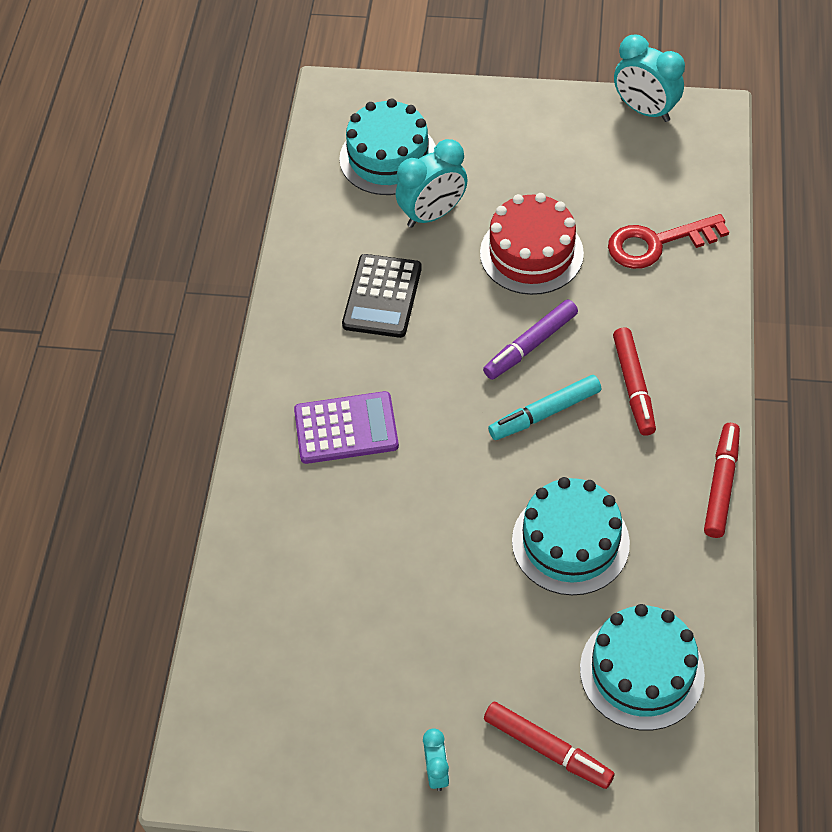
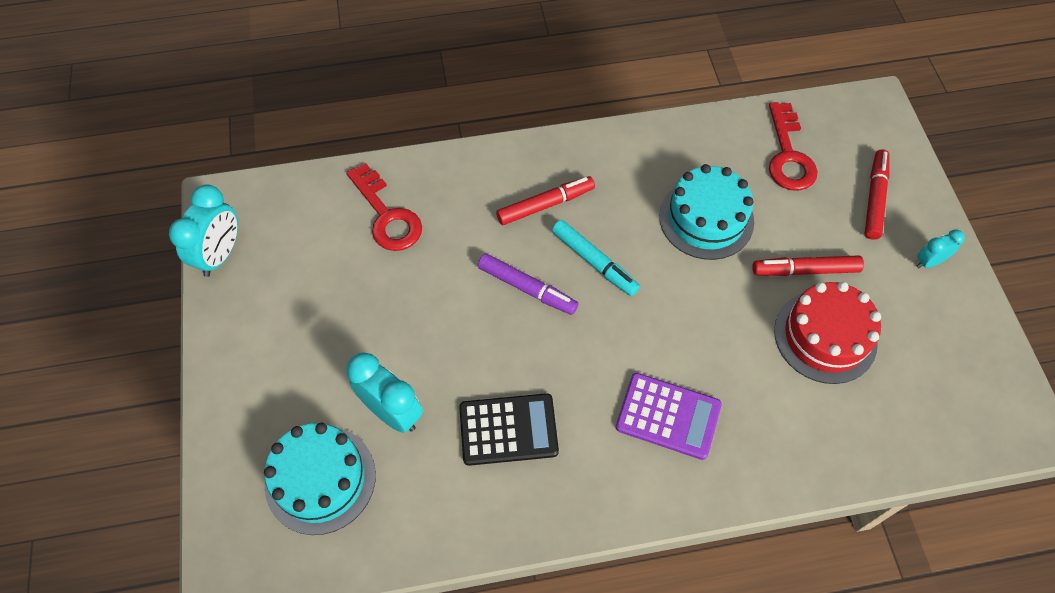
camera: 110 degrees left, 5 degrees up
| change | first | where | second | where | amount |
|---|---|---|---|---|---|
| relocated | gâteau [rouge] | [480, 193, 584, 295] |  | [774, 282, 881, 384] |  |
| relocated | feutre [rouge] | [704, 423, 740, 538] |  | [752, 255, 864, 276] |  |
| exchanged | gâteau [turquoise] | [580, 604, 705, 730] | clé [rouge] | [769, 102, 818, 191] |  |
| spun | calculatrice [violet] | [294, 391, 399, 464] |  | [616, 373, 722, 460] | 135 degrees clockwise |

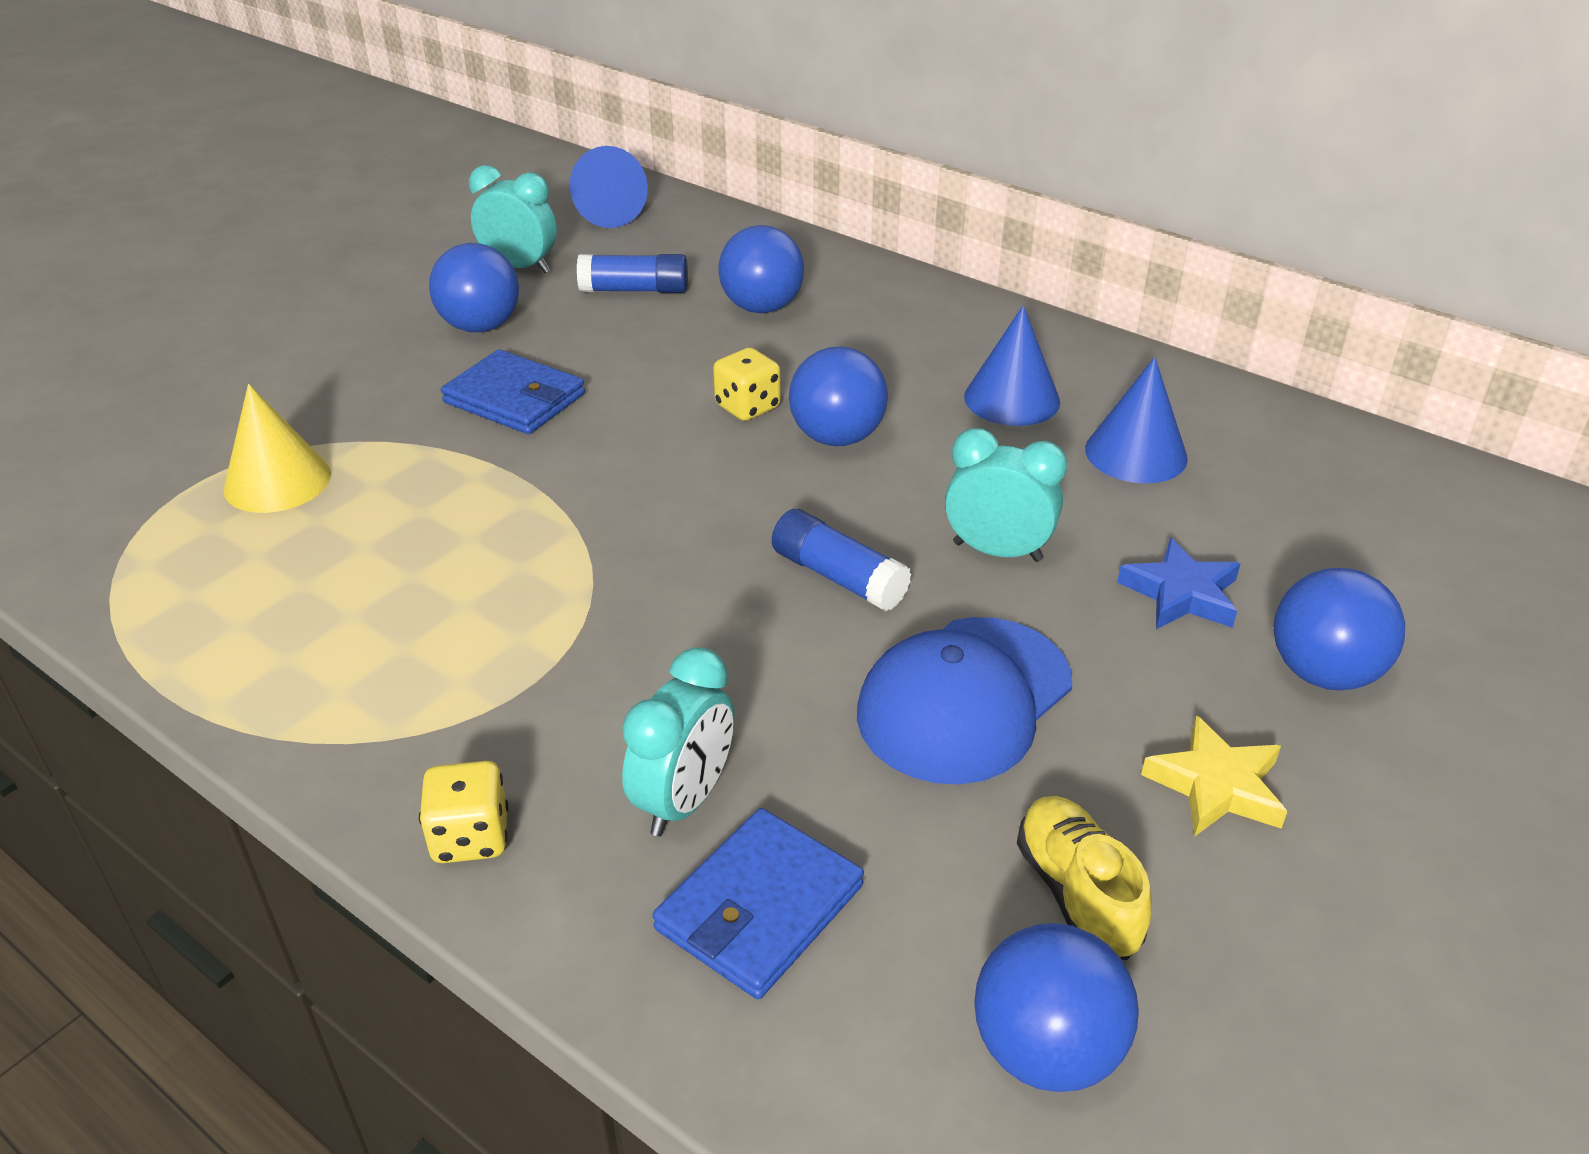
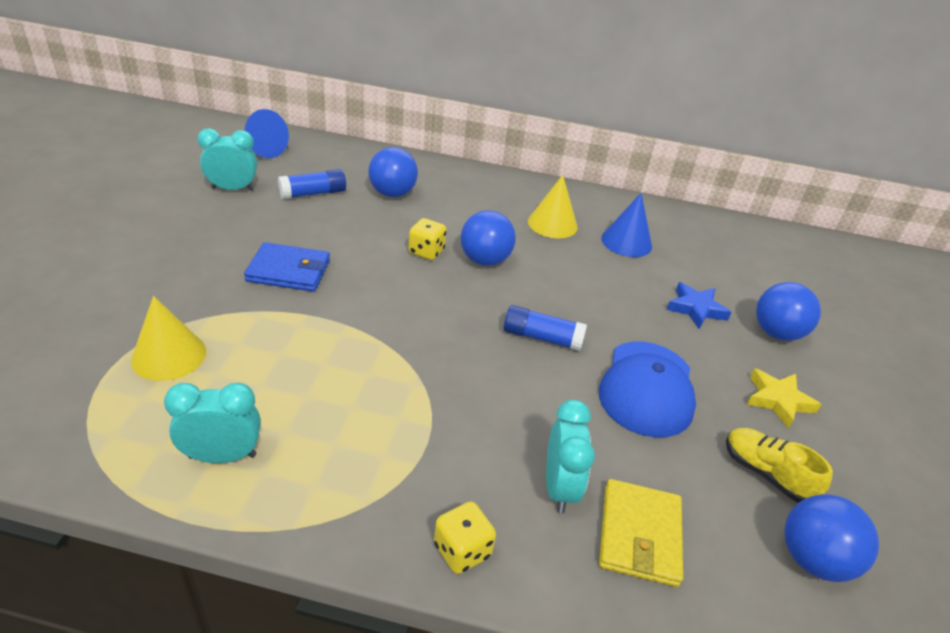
camera: 30 degrees left, 0 degrees up
| change | first | where | second | where | amount |
|---|---|---|---|---|---|
| missing | balle [bleu] | [429, 243, 519, 332] |  |  |  |
| relocated | réveil [turquoise] | [945, 428, 1067, 562] |  | [164, 383, 261, 463] |  |
| colour | portefeuille [bleu] | [653, 808, 864, 999] | portefeuille [jaune] | [599, 479, 683, 587] |  |
| colour | cône [bleu] | [964, 305, 1060, 426] | cône [jaune] | [528, 175, 578, 238] |  |

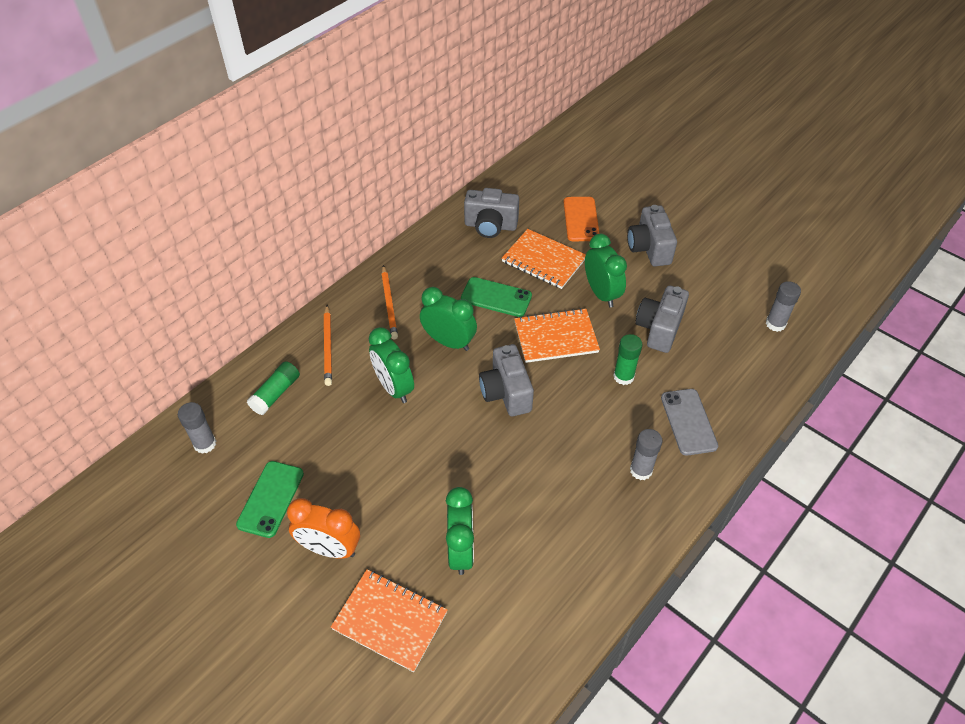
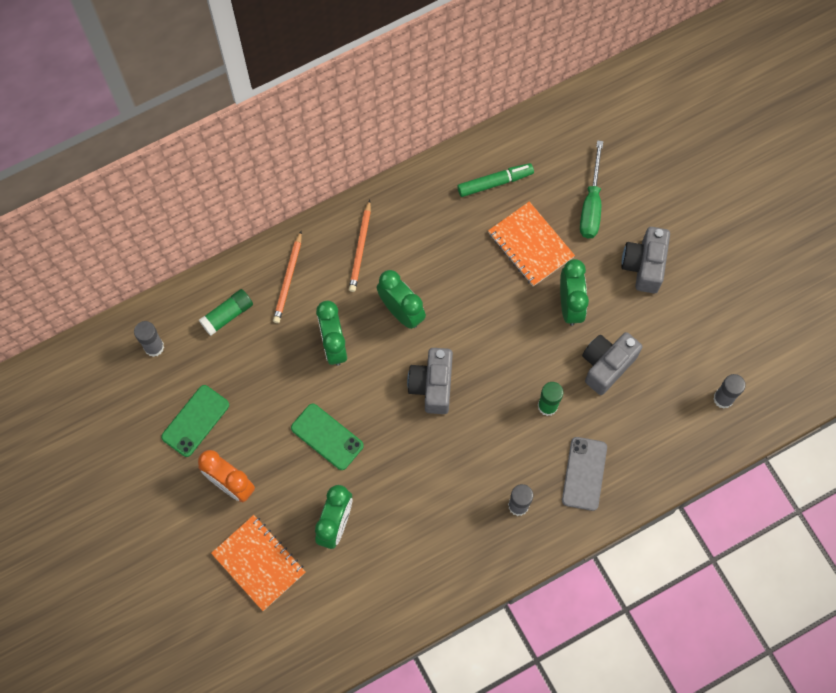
camera: 20 degrees right, 20 degrees up
| change | first | where | second | where | amount |
|---|---|---|---|---|---|
| missing | carnet [orange] | [514, 308, 600, 363] |  |  |  |
| relocated | téléphone [vert] | [461, 277, 532, 317] |  | [291, 403, 364, 470] |  |
| exchanged | appareil photo [gris] | [464, 188, 519, 238] | feutre [vert] | [457, 163, 534, 197] |  |
| exchanged | téléphone [orange] | [563, 197, 600, 241] | tournevis [vert] | [580, 140, 603, 238] |  |

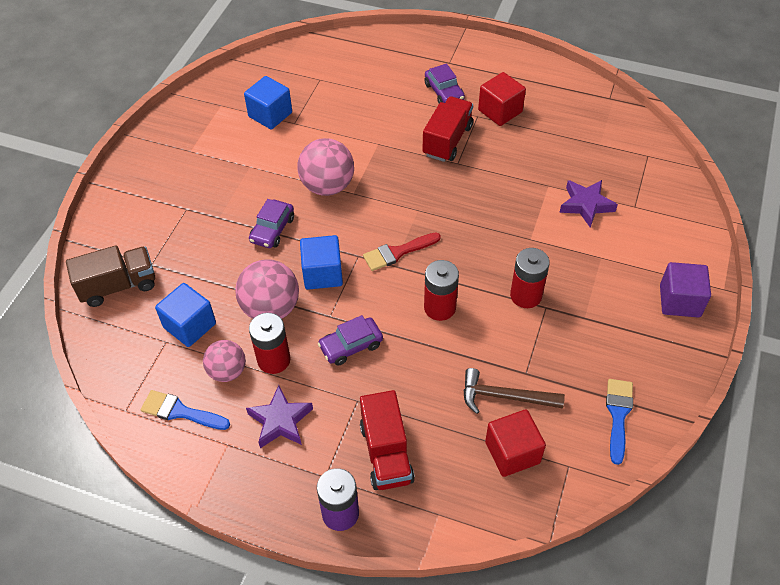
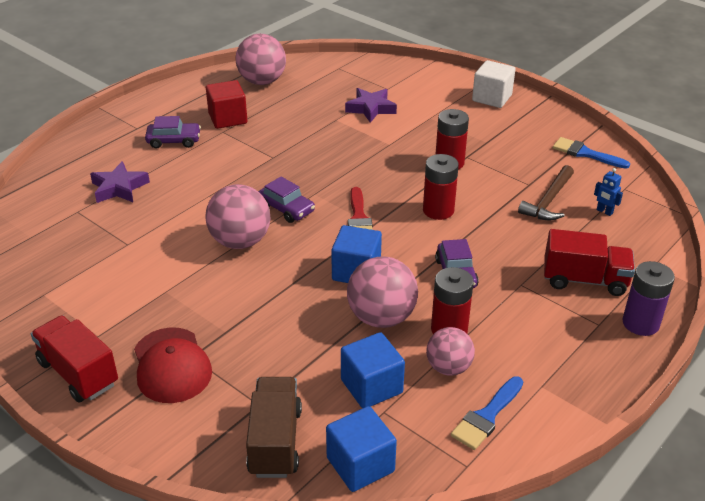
camera: 70 degrees left, 15 degrees down
| change | first | where | second | where | amount |
|---|---|---|---|---|---|
| appeared |  |  | casquette [rouge] | [134, 327, 212, 403] |  |
| appeared |  |  | balle [rose] | [236, 34, 286, 85] |  |
| relocated | cube [bleu] | [244, 76, 292, 129] |  | [326, 406, 397, 492] |  |
| relocated | étoile [violet] | [246, 385, 313, 448] |  | [90, 161, 150, 203] |  |
| relocated | voiture [violet] | [249, 199, 294, 248] |  | [259, 177, 315, 223] |  |
| relocated | camion [rouge] | [422, 96, 473, 162] |  | [31, 316, 118, 403] |  |
| exchanged | cube [rouge] | [485, 409, 546, 477] | robot [bleu] | [594, 168, 623, 216] |  |
| colour | cube [violet] | [660, 262, 711, 318] | cube [blanc] | [472, 60, 515, 108] |  |

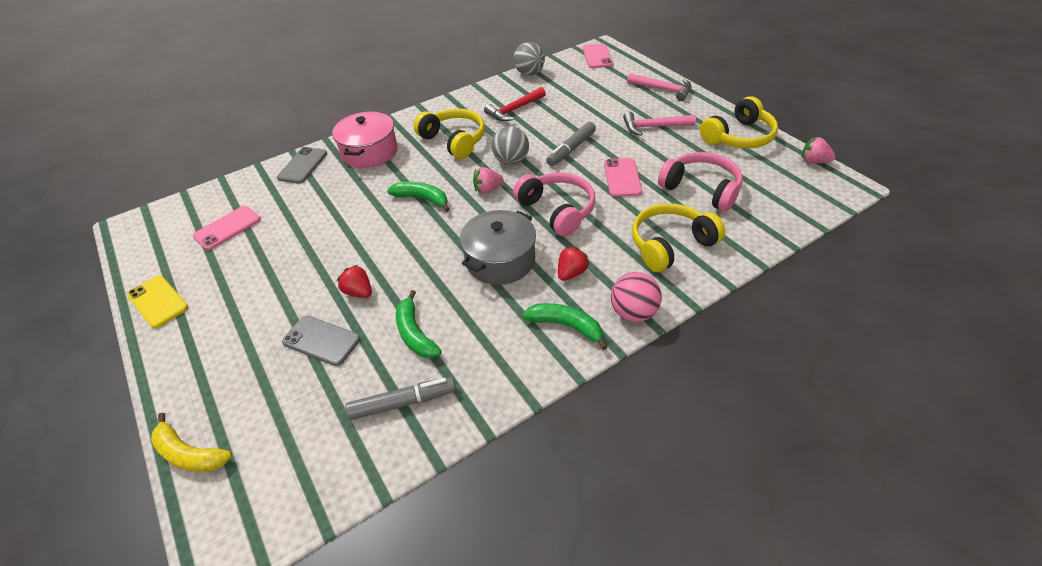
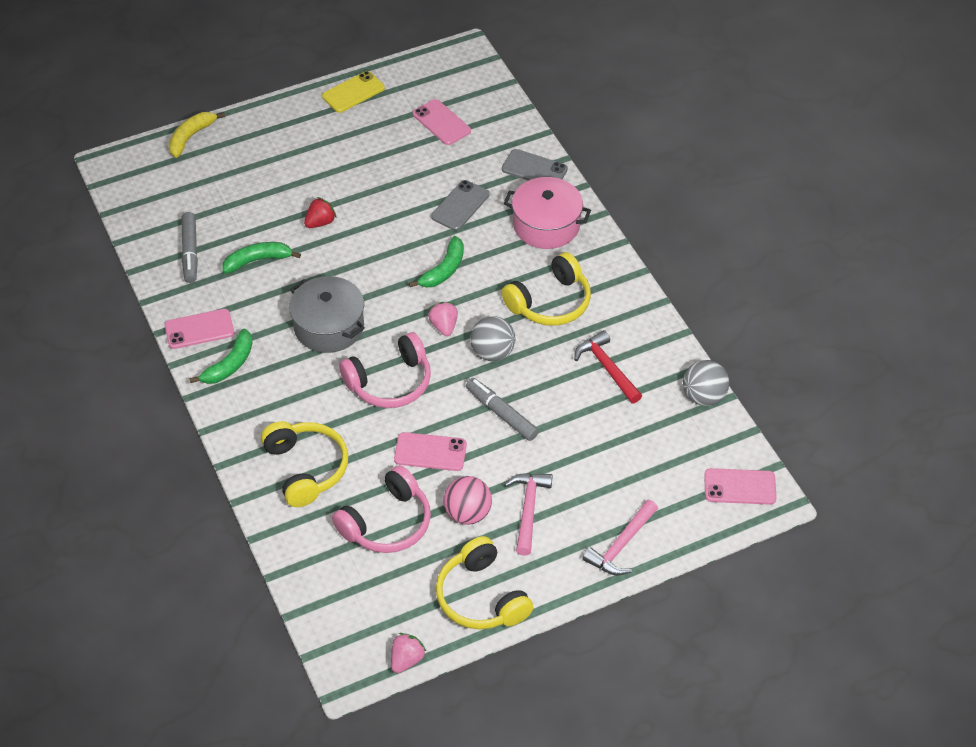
camera: 95 degrees right, 5 degrees up
| change | first | where | second | where | amount |
|---|---|---|---|---|---|
| missing | fraise [rouge] | [558, 246, 589, 281] |  |  |  |
| appeared |  |  | téléphone [rose] | [165, 309, 234, 349] |  |
| relocated | téléphone [gris] | [282, 316, 360, 366] |  | [431, 180, 489, 231] |  |
| relocated | balle [rose] | [611, 272, 662, 322] |  | [444, 476, 492, 525] |  |

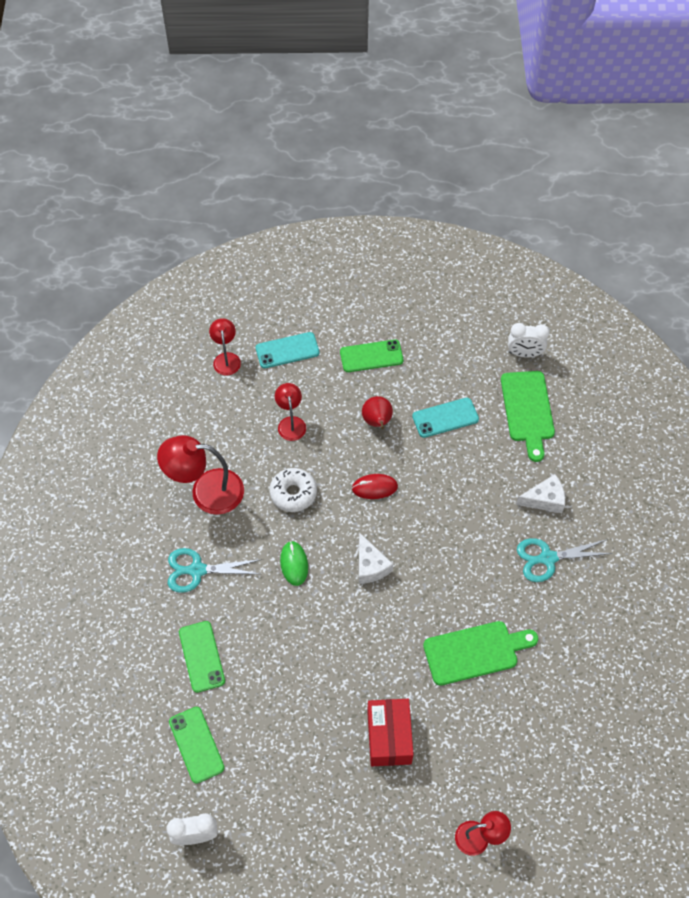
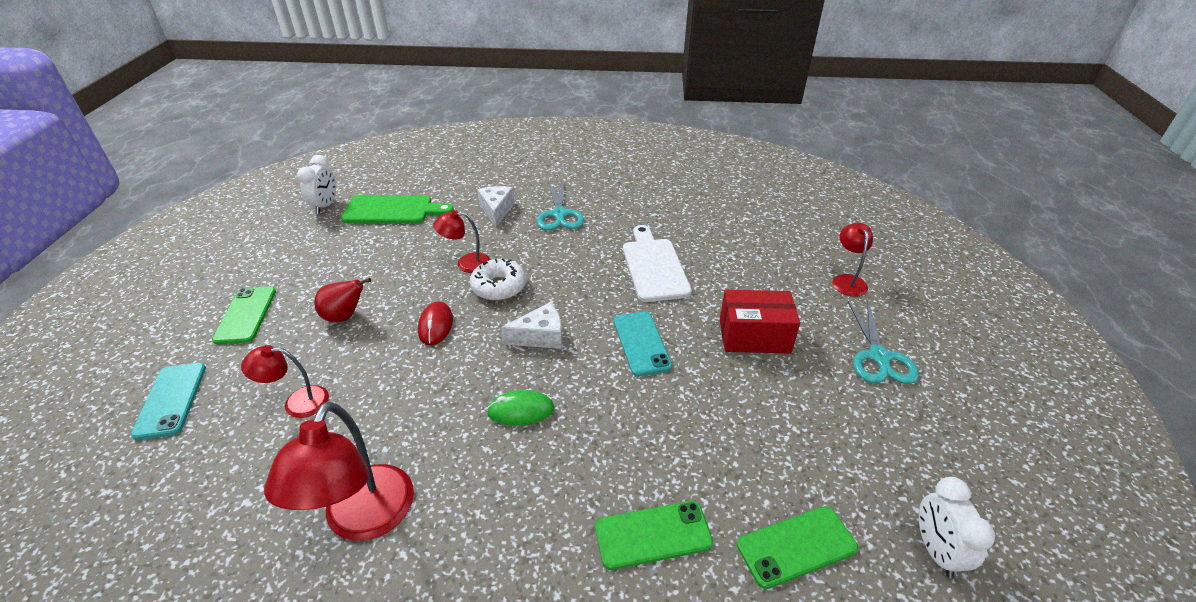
camera: 85 degrees left, 20 degrees down
| change | first | where | second | where | amount |
|---|---|---|---|---|---|
| relocated | ciseaux [turquoise] | [168, 548, 262, 593] |  | [848, 300, 919, 384] |  |
| relocated | lampe [rouge] | [209, 318, 241, 375] |  | [433, 210, 490, 273] |  |
| relocated | beignet [blanc] | [269, 468, 317, 512] |  | [470, 258, 526, 301] |  |
| relocated | téléphone [turquoise] | [412, 398, 479, 438] |  | [614, 311, 672, 376] |  |
| colour | planche à découper [vert] | [423, 621, 538, 686] | planche à découper [blanc] | [623, 225, 692, 302] |  |

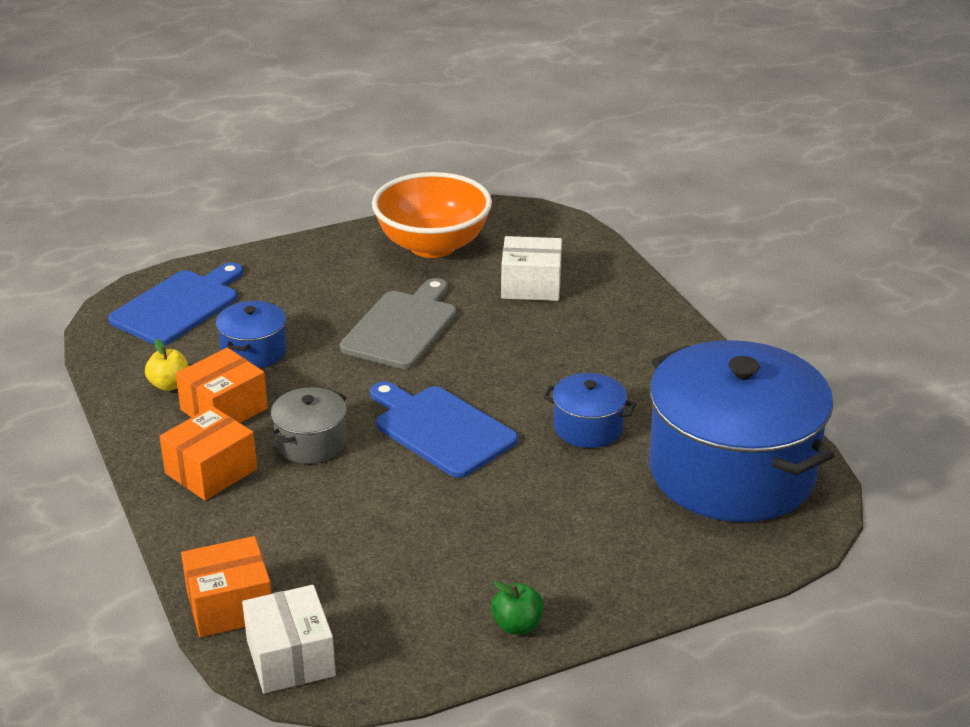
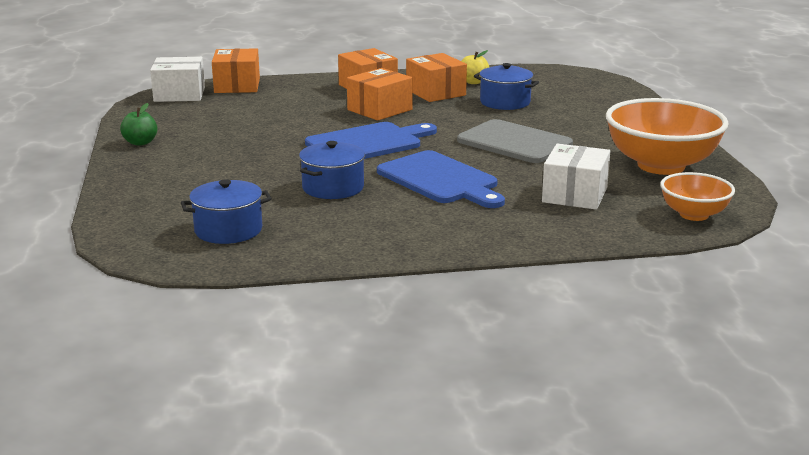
camera: 105 degrees right, 10 degrees down
| change | first | where | second | where | amount |
|---|---|---|---|---|---|
| appeared |  |  | bol [orange] | [661, 172, 735, 221] |  |
| relocated | planche à découper [bleu] | [108, 262, 243, 345] |  | [377, 150, 505, 208] |  |
| exchanged | marmite [gris] | [271, 387, 347, 464] | boîte [orange] | [347, 68, 413, 121] |  |
| size | marmite [bleu] | [649, 340, 835, 522] |  | [181, 179, 272, 244] | x0.43 |

